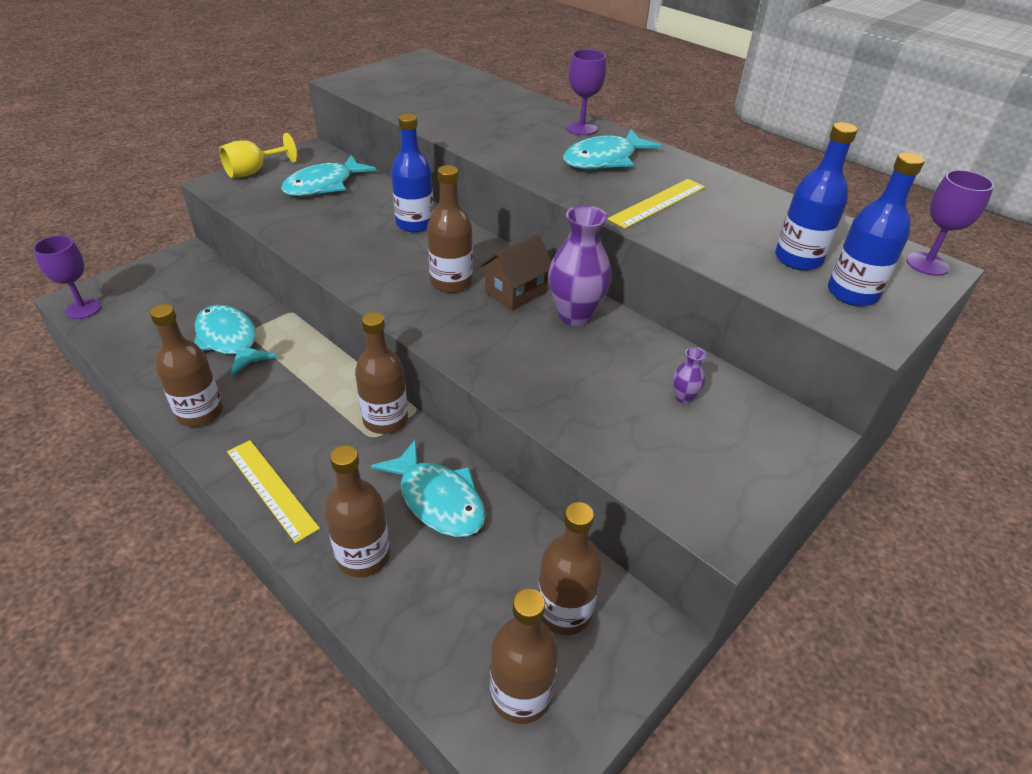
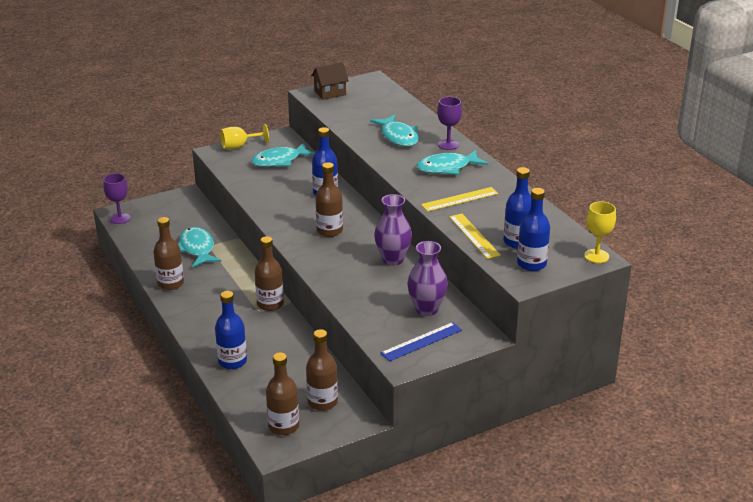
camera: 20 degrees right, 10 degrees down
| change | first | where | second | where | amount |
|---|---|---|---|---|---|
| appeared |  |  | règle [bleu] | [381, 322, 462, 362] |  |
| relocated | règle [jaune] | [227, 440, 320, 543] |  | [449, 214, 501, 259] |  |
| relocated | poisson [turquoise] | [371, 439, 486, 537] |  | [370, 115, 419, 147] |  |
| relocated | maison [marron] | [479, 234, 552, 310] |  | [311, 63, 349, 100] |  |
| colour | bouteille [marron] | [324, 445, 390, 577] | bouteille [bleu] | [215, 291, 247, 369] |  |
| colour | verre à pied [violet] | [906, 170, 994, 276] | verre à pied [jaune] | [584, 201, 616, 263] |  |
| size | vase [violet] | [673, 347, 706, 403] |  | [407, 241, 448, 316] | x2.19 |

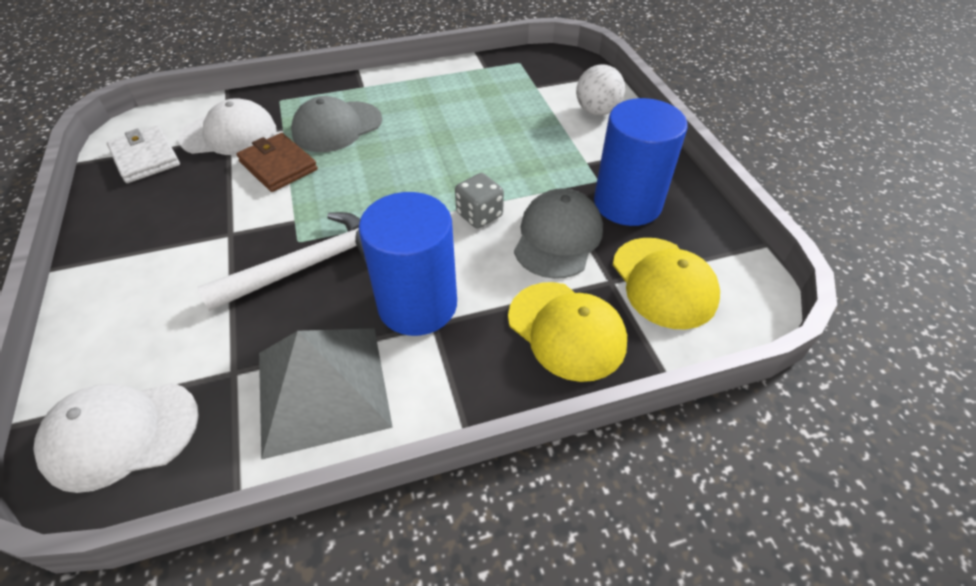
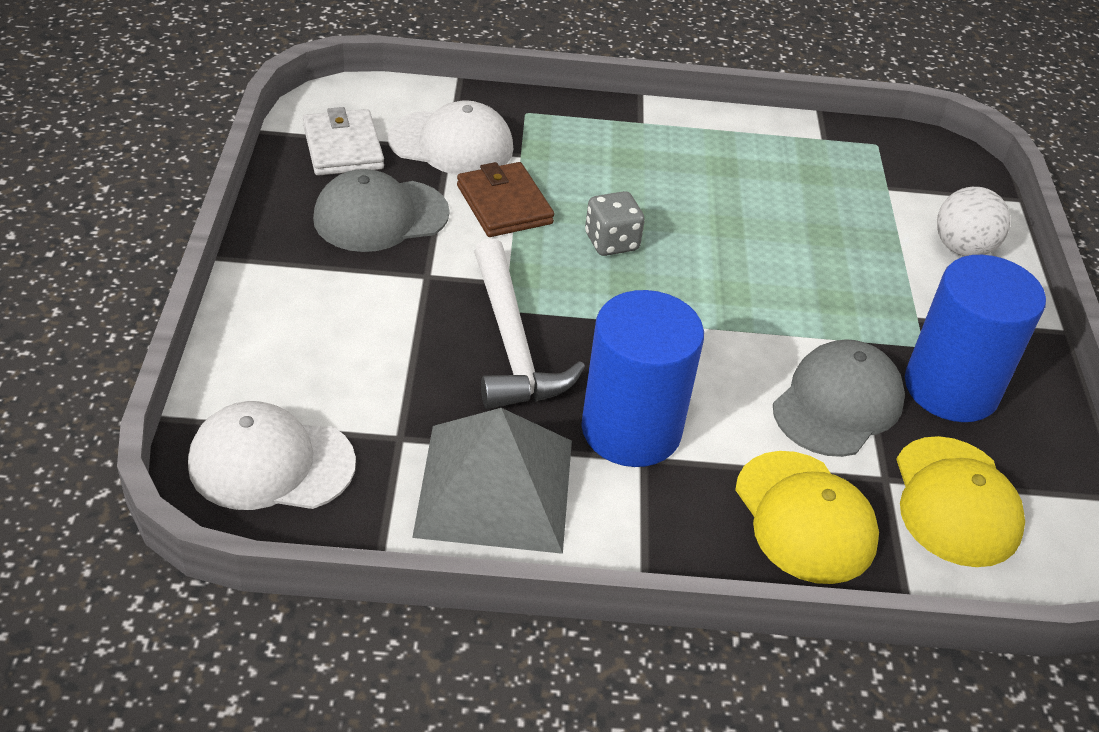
camera: 15 degrees right, 5 degrees down
| change | first | where | second | where | amount |
|---|---|---|---|---|---|
| relocated | casquette [gris] | [291, 96, 382, 152] |  | [313, 169, 450, 252] |  |
| relocated | dé [gris] | [455, 173, 504, 228] |  | [585, 191, 645, 256] |  |
| spun | marteau [blanc] | [197, 212, 366, 311] |  | [474, 239, 585, 409] | 90 degrees clockwise |

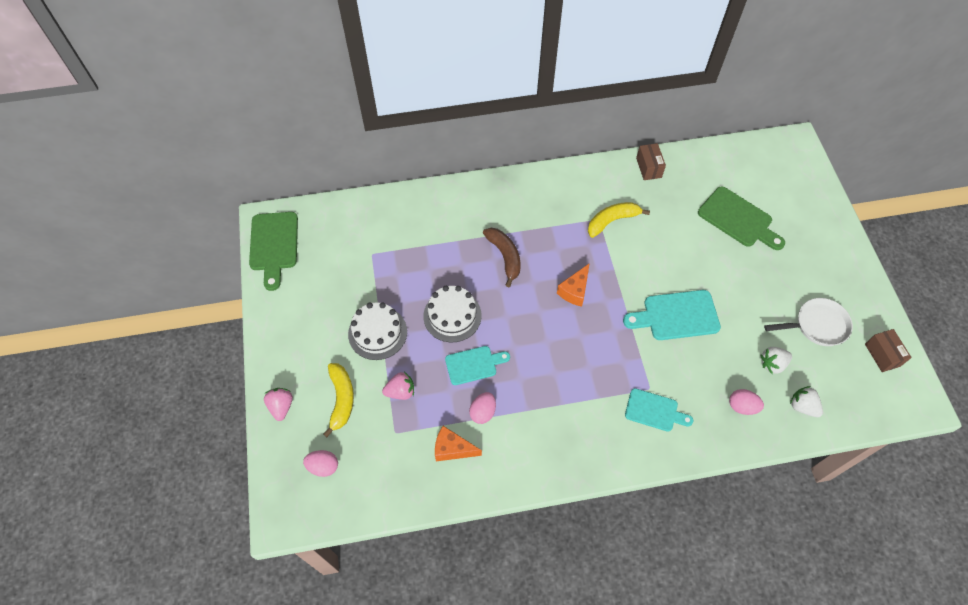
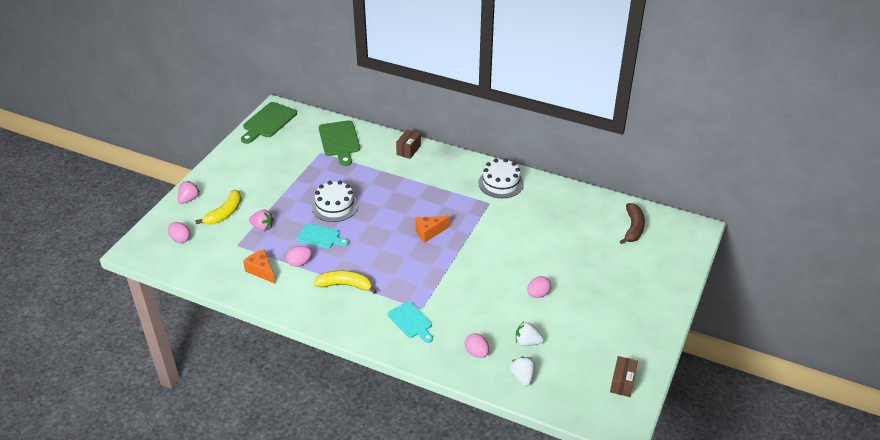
camera: 35 degrees right, 20 degrees down
| change | first | where | second | where | amount |
|---|---|---|---|---|---|
| missing | planche à découper [turquoise] | [623, 290, 721, 340] |  |  |  |
| missing | poêle [blanc] | [764, 298, 853, 346] |  |  |  |
| appeared |  |  | œuf [rose] | [527, 276, 551, 298] |  |
| relocated | gâteau [blanc] | [348, 302, 407, 360] |  | [478, 158, 524, 198] |  |
| relocated | banane [marron] | [483, 228, 520, 287] |  | [620, 203, 645, 244] |  |
| relocated | banane [jaune] | [588, 202, 650, 238] |  | [314, 270, 377, 294] |  |
| relocated | boîte [marron] | [636, 143, 666, 180] |  | [396, 129, 421, 159] |  |
| relocated | planche à découper [vert] | [698, 186, 785, 250] |  | [319, 120, 360, 166] |  |

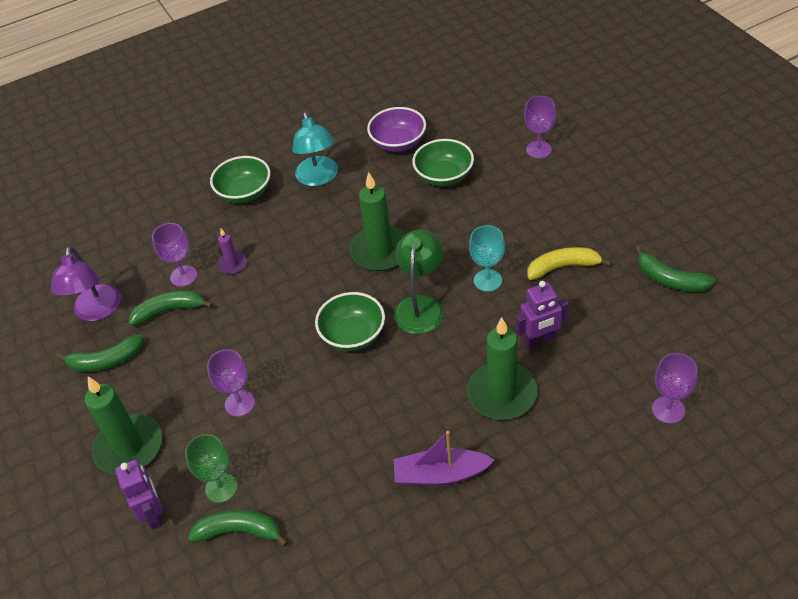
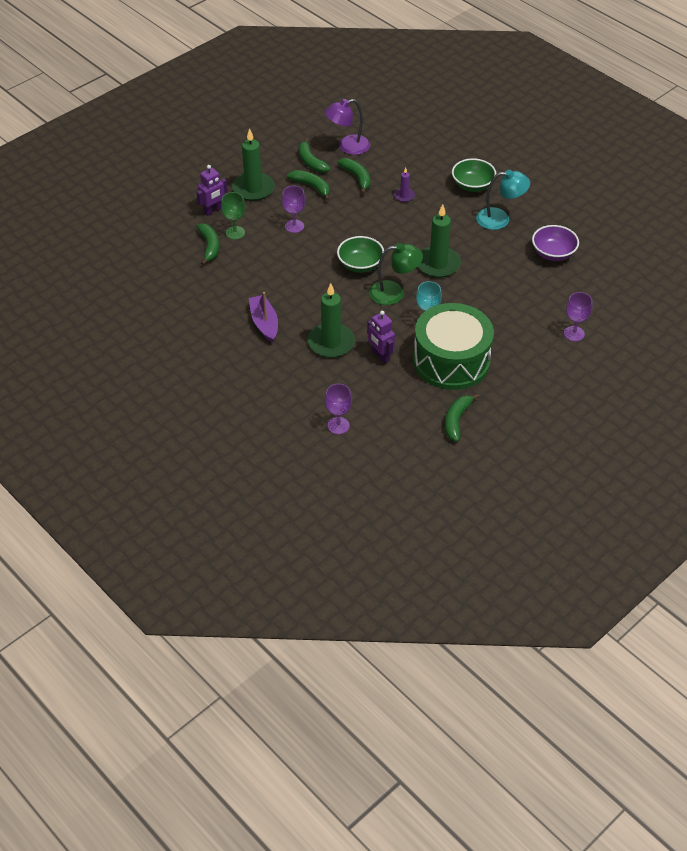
camera: 70 degrees right, 0 degrees up
| change | first | where | second | where | amount |
|---|---|---|---|---|---|
| missing | verre à pied [violet] | [152, 223, 197, 287] |  |  |  |
| missing | bol [vert] | [412, 139, 474, 186] |  |  |  |
| appeared |  |  | banane [vert] | [287, 170, 330, 201] |  |
| exchanged | banane [jaune] | [527, 247, 612, 280] | tambour [vert] | [413, 303, 494, 390] |  |
| spun | lampe [turquoise] | [292, 112, 338, 186] |  | [476, 170, 530, 230] | 150 degrees counterclockwise |

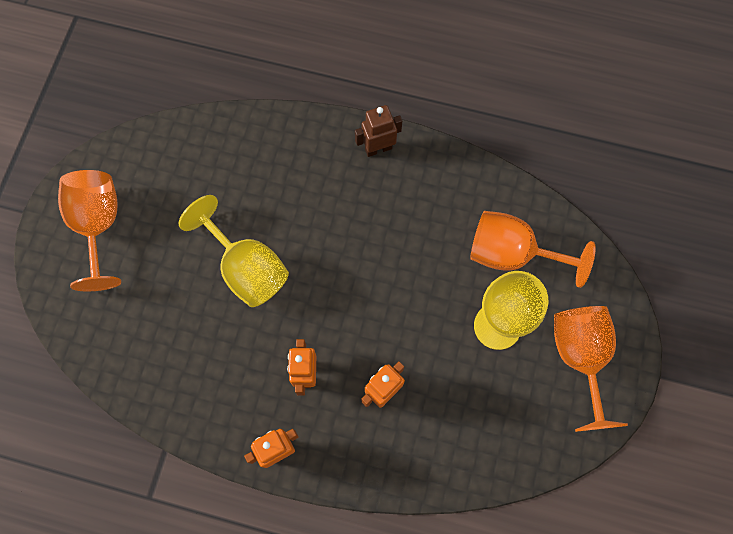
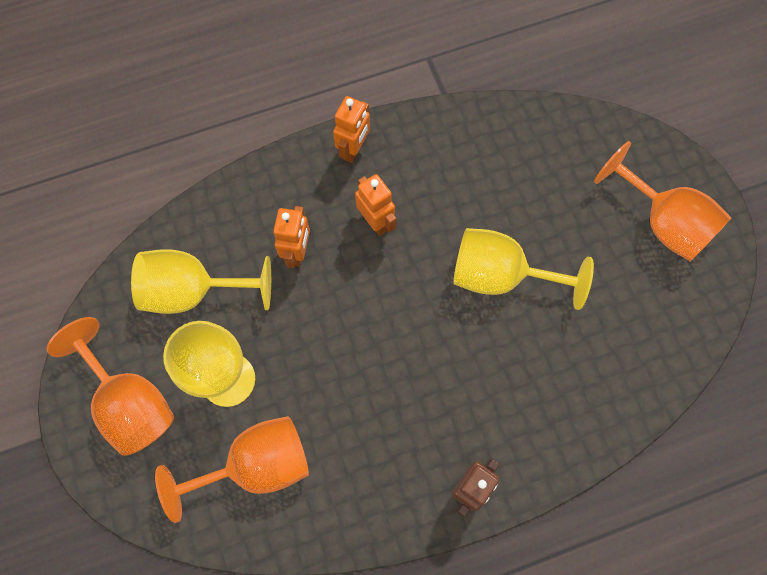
camera: 145 degrees right, 0 degrees up
| change | first | where | second | where | amount |
|---|---|---|---|---|---|
| appeared |  |  | verre à pied [jaune] | [131, 249, 271, 314] |  |

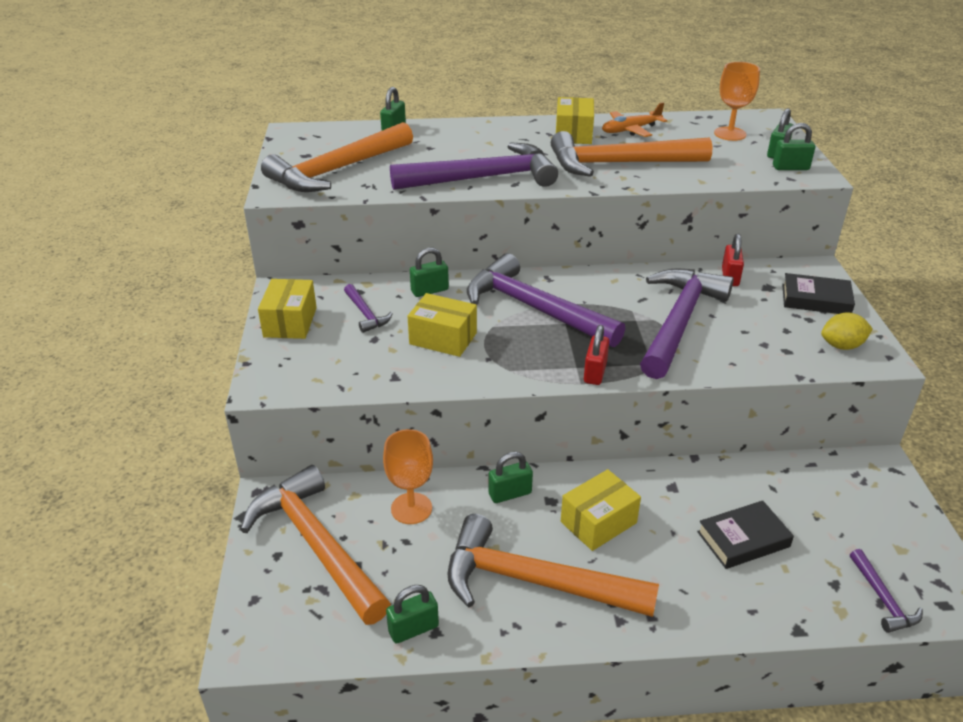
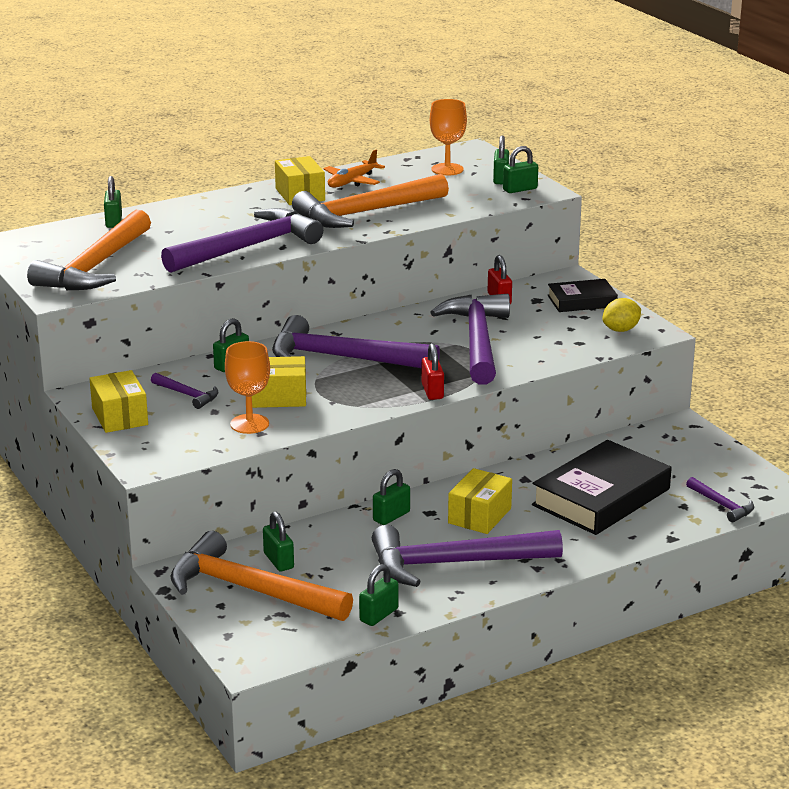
camera: 25 degrees left, 10 degrees down
| change | first | where | second | where | amount |
|---|---|---|---|---|---|
| appeared |  |  | cadenas [vert] | [263, 512, 294, 571] |  |
| relocated | verre à pied [orange] | [383, 429, 433, 524] |  | [225, 341, 270, 434] |  |
| colour | marteau [orange] | [447, 514, 659, 617] | marteau [violet] | [372, 525, 563, 587] |  |
| size | livre [noir] | [697, 501, 794, 569] |  | [532, 440, 672, 535] | x1.80 |

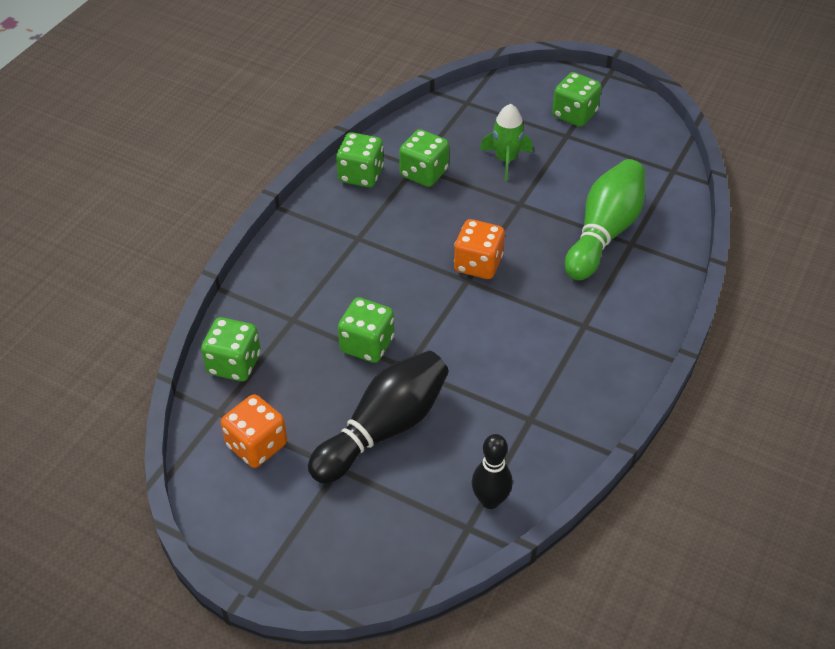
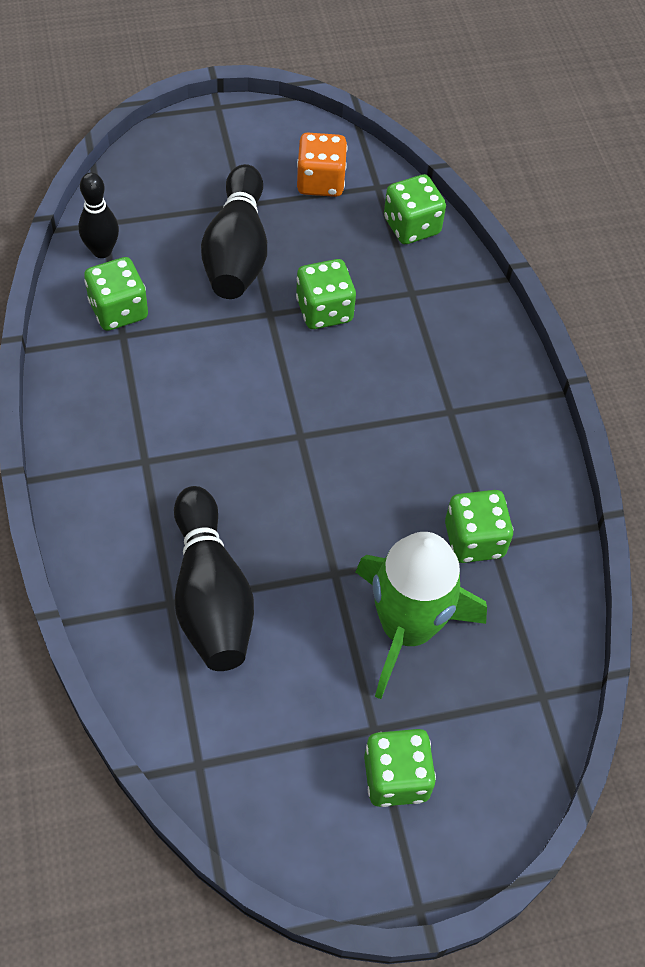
camera: 135 degrees right, 10 degrees up
| change | first | where | second | where | amount |
|---|---|---|---|---|---|
| missing | dé [orange] | [454, 219, 505, 279] |  |  |  |
| relocated | dé [vert] | [336, 132, 384, 188] |  | [84, 257, 148, 331] |  |
| colour | quille [vert] | [565, 159, 645, 280] | quille [noir] | [174, 486, 254, 671] |  |
| size | fusée [vert] | [480, 104, 533, 181] |  | [356, 532, 487, 699] | x1.80 |

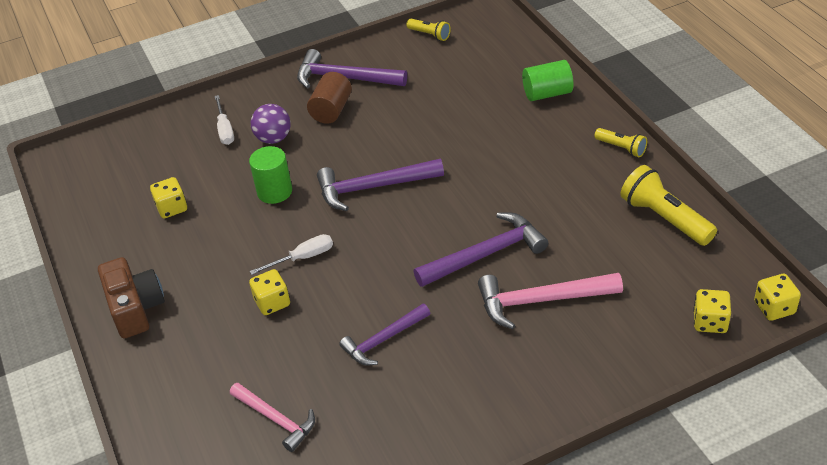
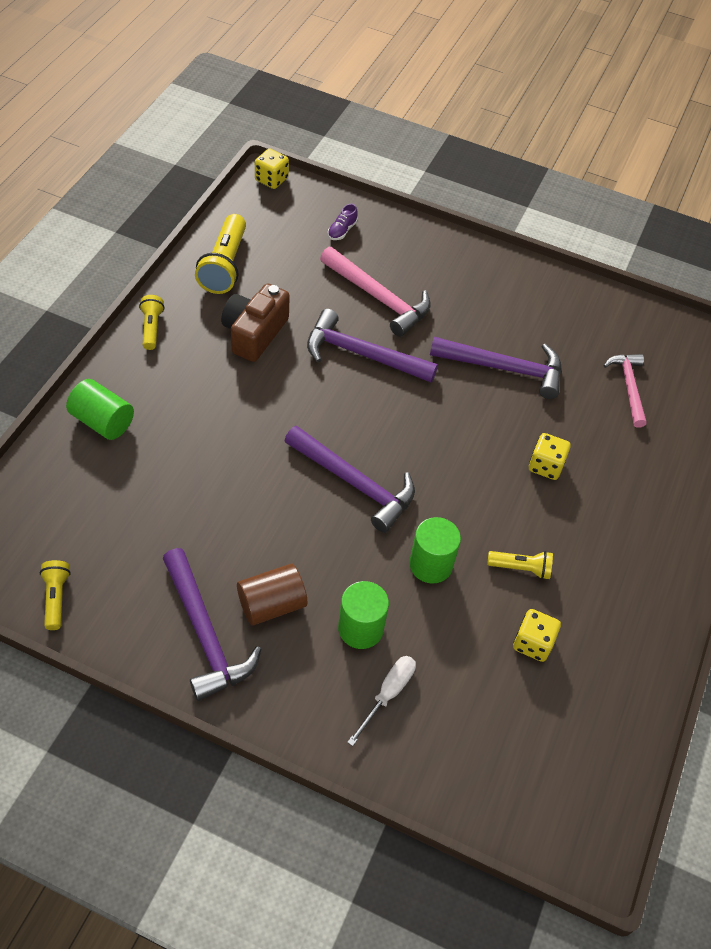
camera: 140 degrees left, 10 degrees up
| change | first | where | second | where | amount |
|---|---|---|---|---|---|
| missing | tournevis [blanc] | [250, 234, 333, 275] |  |  |  |
| missing | dé [jaune] | [693, 289, 731, 333] |  |  |  |
| appeared |  |  | chaussure [violet] | [328, 204, 358, 240] |  |
| appeared |  |  | lampe de poche [jaune] | [487, 551, 553, 579] |  |
| relocated | appareil photo [marron] | [98, 257, 165, 338] |  | [221, 283, 290, 362] |  |
| exchanged | balle [violet] | [251, 104, 291, 144] | cylindre [vert] | [338, 581, 389, 649] |  |
| size | marteau [violet] | [339, 304, 430, 366] |  | [430, 337, 562, 399] | x1.51 |

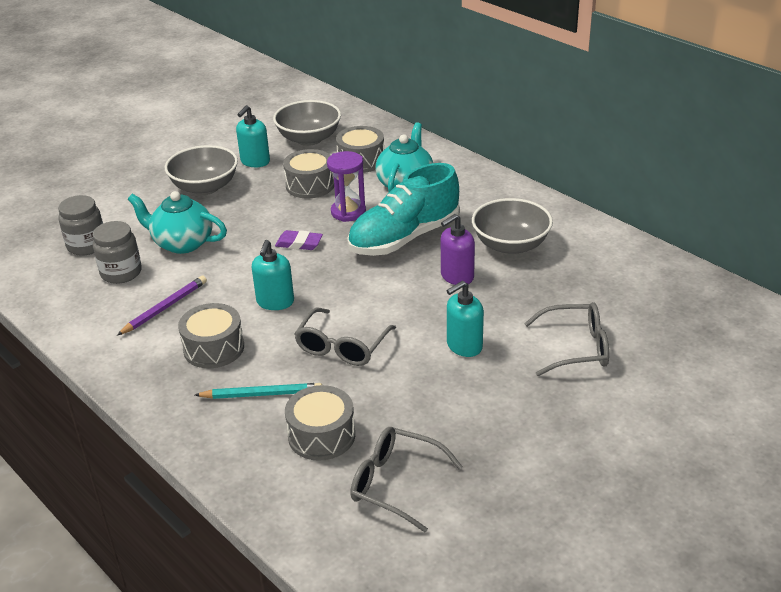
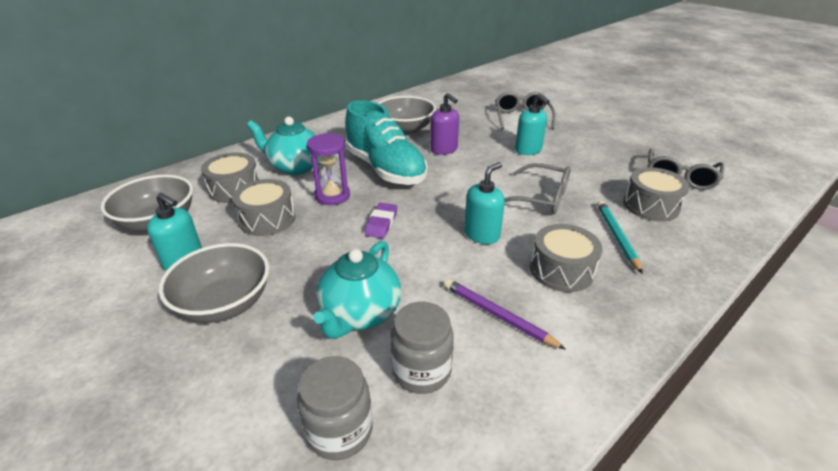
camera: 90 degrees left, 0 degrees up
| change | first | where | second | where | amount |
|---|---|---|---|---|---|
| spun | distributeur de savon [turquoise] | [252, 240, 294, 310] |  | [464, 162, 505, 244] | 60 degrees counterclockwise |

